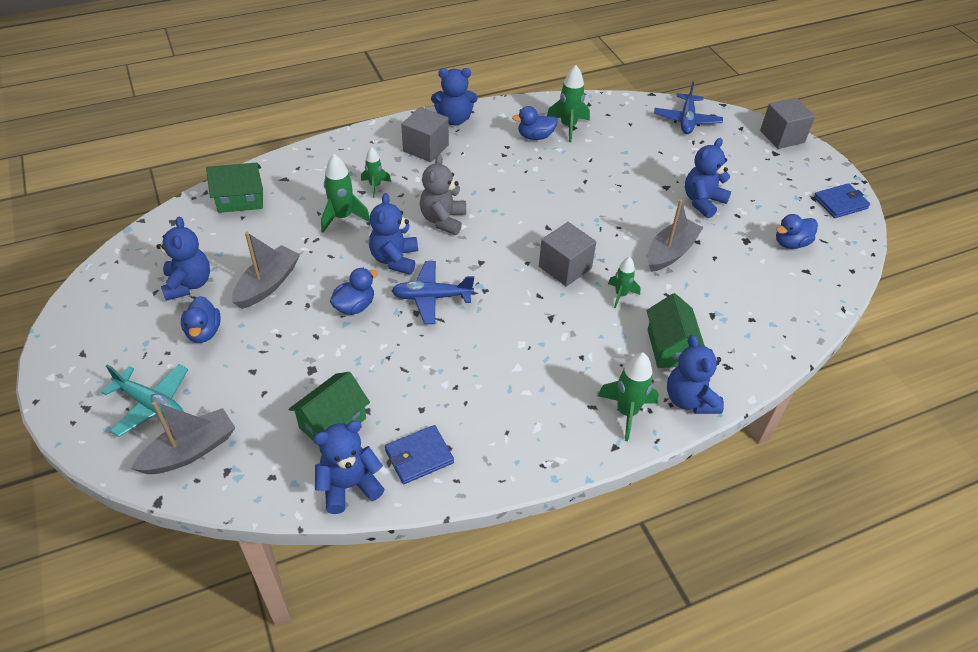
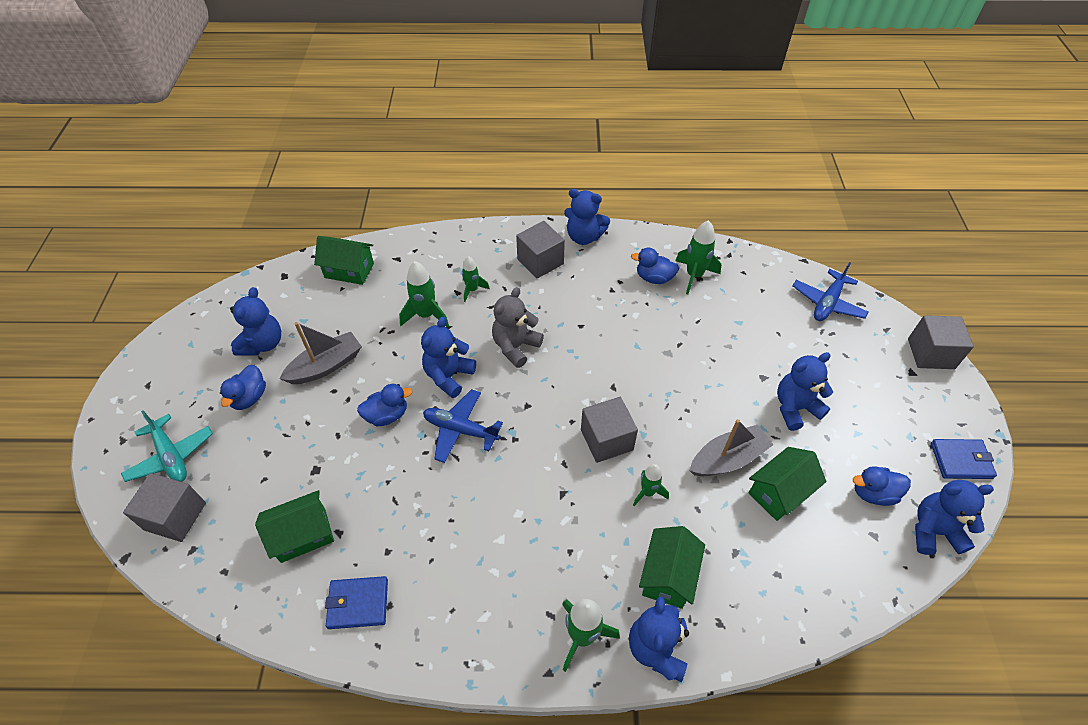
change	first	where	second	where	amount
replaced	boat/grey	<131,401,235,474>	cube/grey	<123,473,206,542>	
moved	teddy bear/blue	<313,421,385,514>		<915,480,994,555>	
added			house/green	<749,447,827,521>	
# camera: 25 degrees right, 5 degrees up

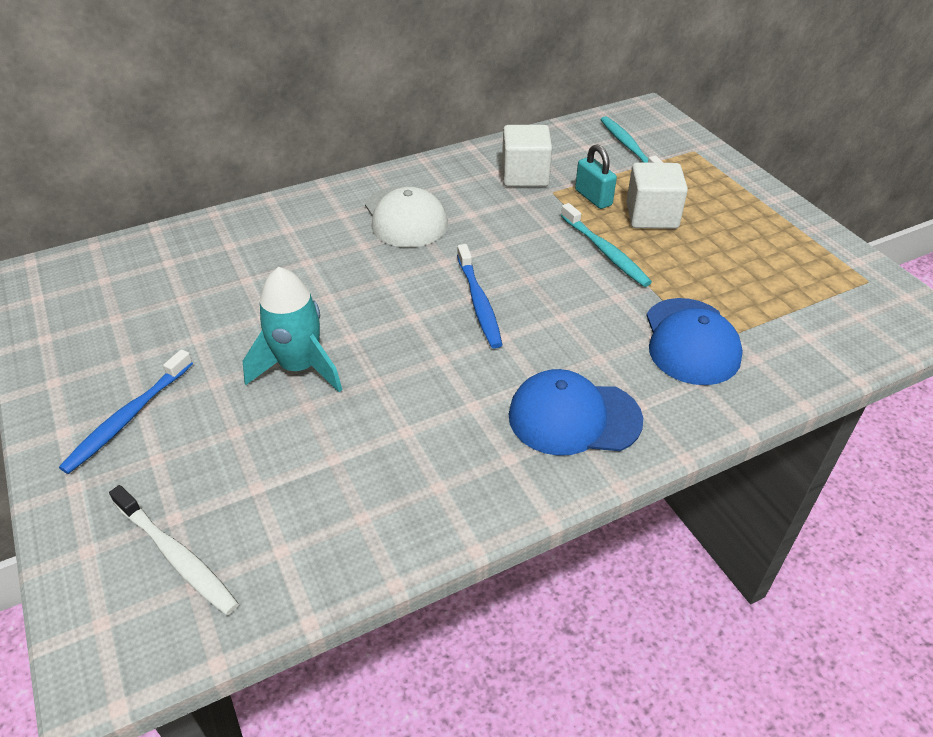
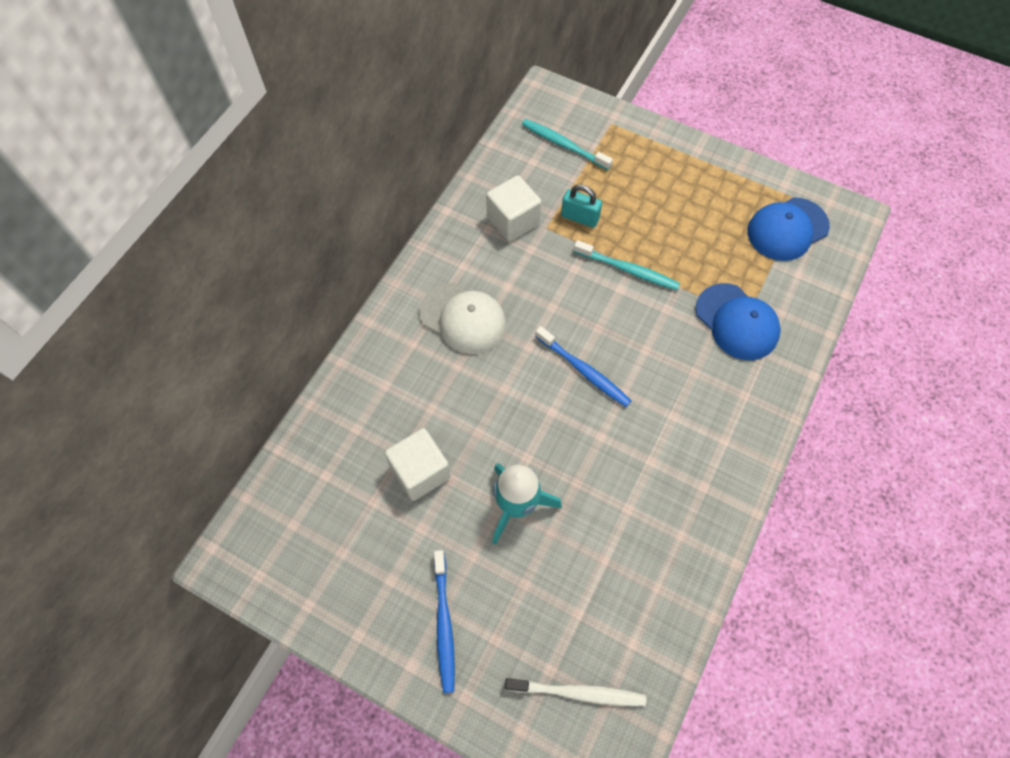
change	first	where	second	where	amount
moved	cap/blue	<508,369,643,456>		<747,197,830,261>	
moved	cube/white	<626,162,688,229>		<385,428,451,501>	
# camera: 35 degrees left, 20 degrees up

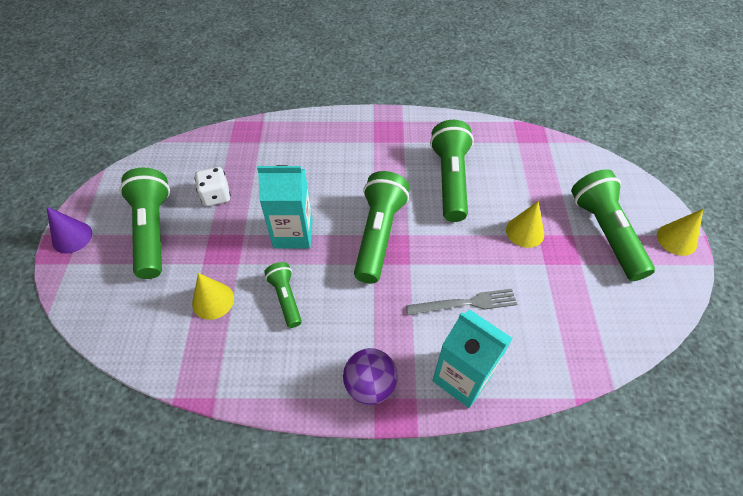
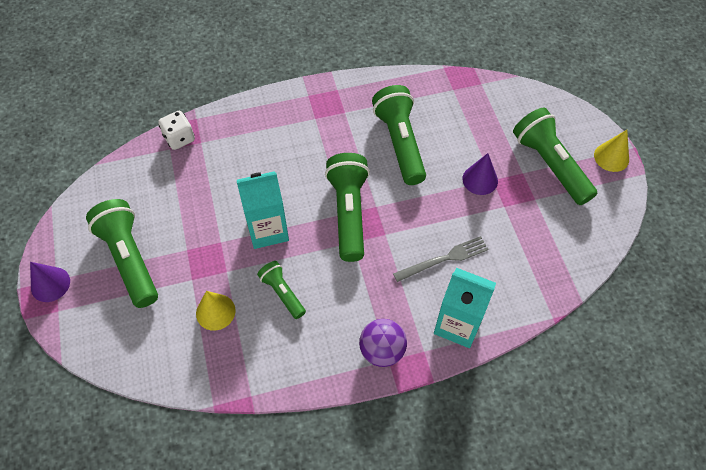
change	first	where	second	where	amount
moved	dice/white	<194,167,231,206>		<158,111,195,150>	
recoloured	cone/yellow	<506,201,544,248>	cone/purple	<462,153,498,195>	
# camera: 15 degrees left, 5 degrees up

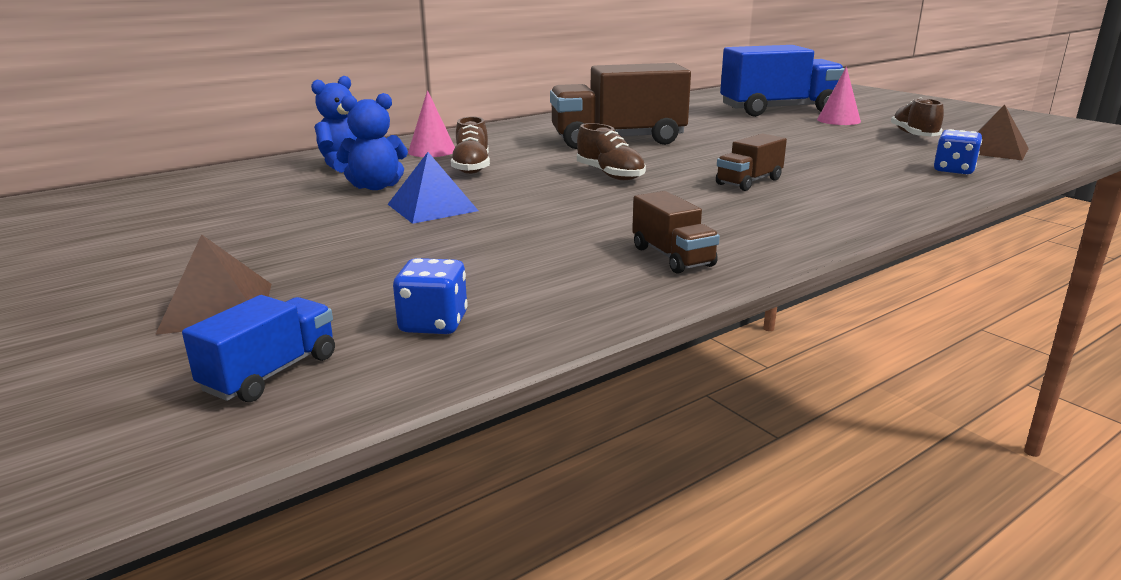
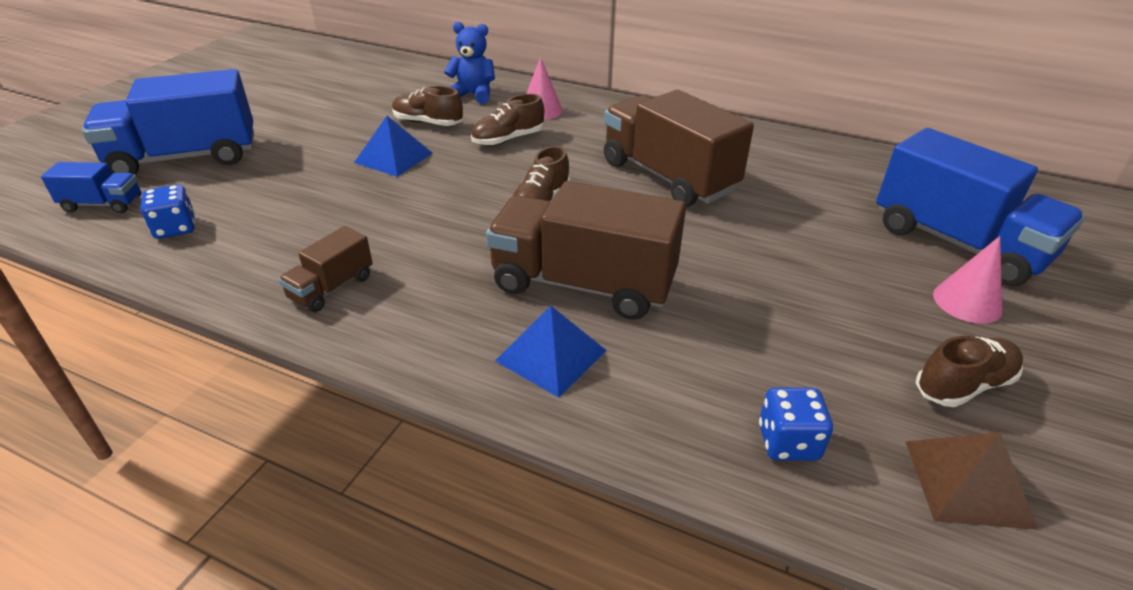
change	first	where	second	where	amount
replaced	pyramid/brown	<155,234,271,335>	truck/blue	<82,69,254,174>	
replaced	teddy bear/blue	<336,93,408,190>	shoe/brown	<392,86,463,126>	
resized	truck/brown	<716,133,787,191>		<486,181,686,320>	x2.08
added			pyramid/blue	<495,306,607,398>	
# camera: 60 degrees right, 15 degrees up

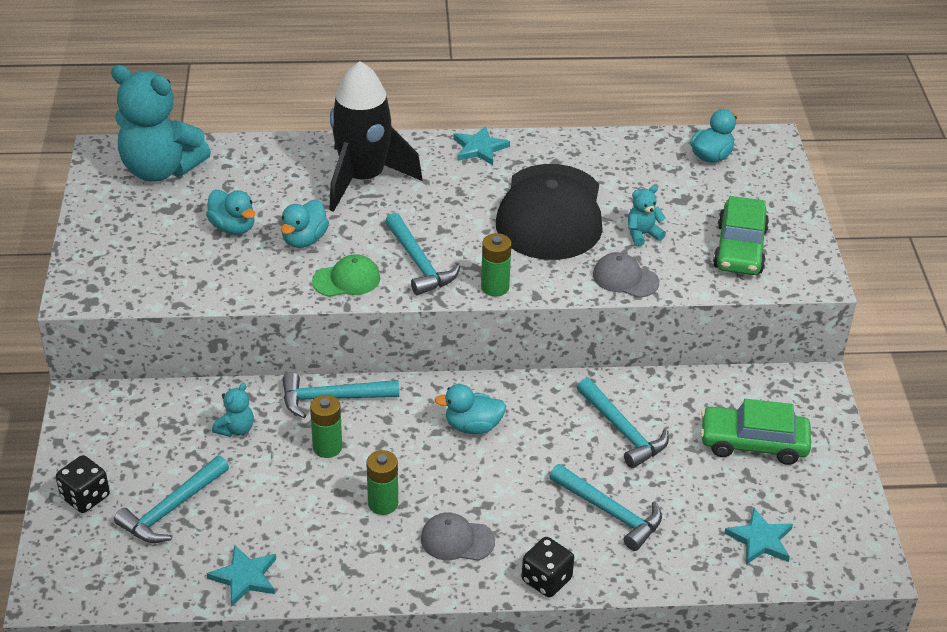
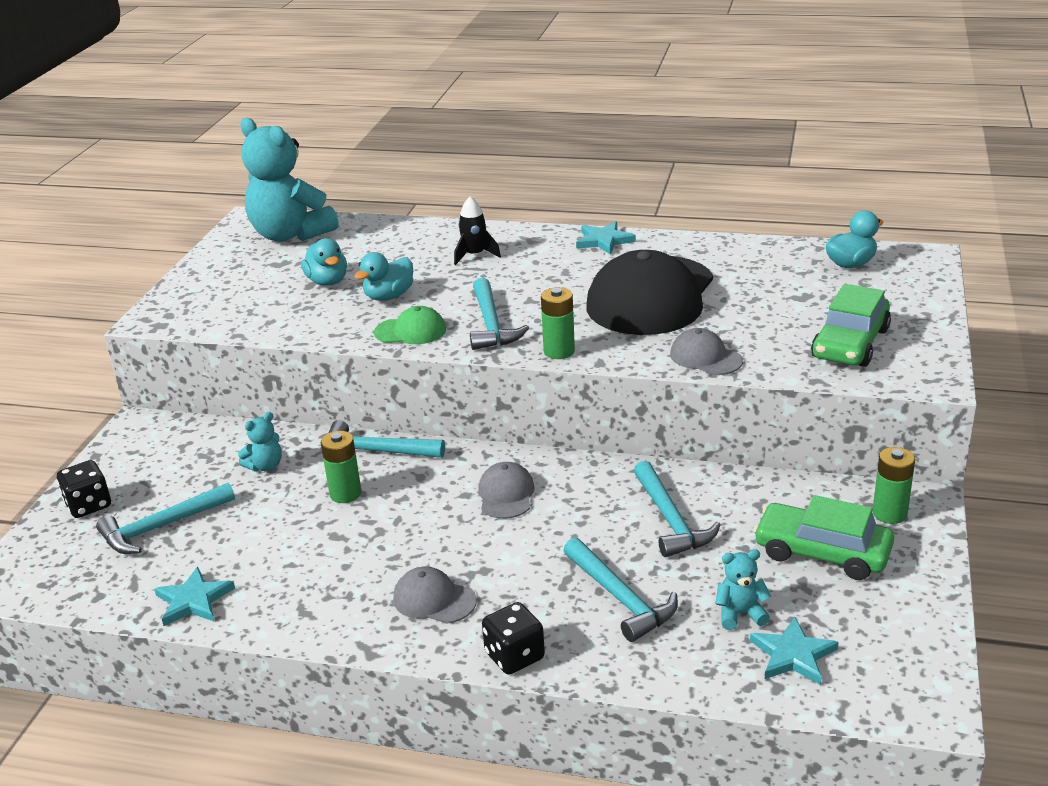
change	first	where	second	where	amount
resized	rocket/black	<329,61,422,212>		<454,197,501,265>	x0.45
moved	battery/green	<366,450,398,515>		<873,447,915,524>	
replaced	duck/turquoise	<434,384,506,434>	cap/grey	<478,462,535,519>	
moved	teddy bear/turquoise	<628,185,666,247>		<715,549,771,630>	
# camera: 20 degrees right, 10 degrees down

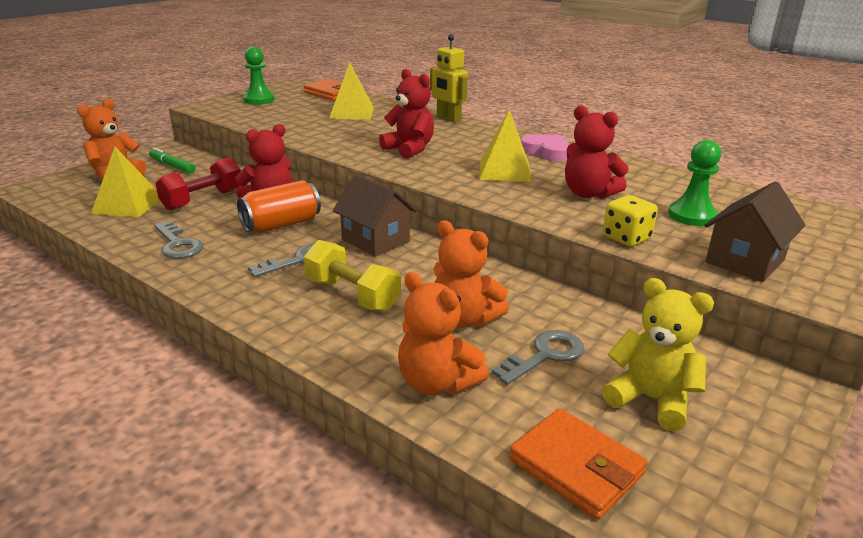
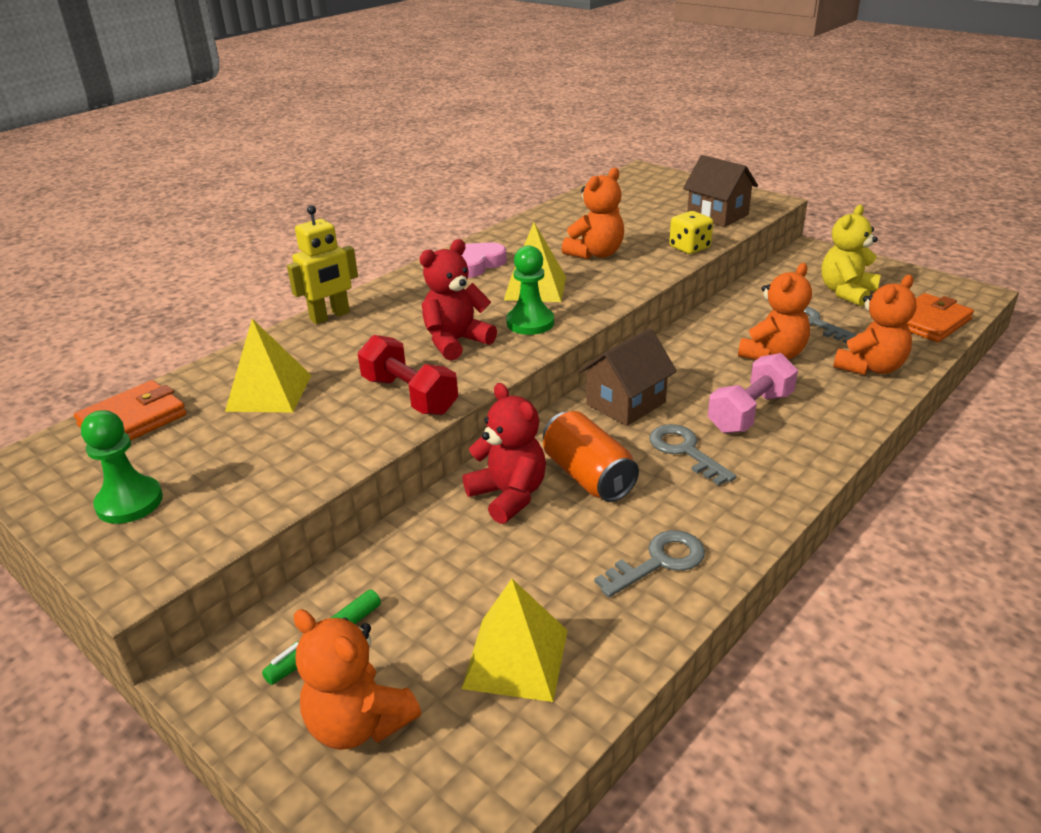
change	first	where	second	where	amount
moved	dumbbell/red	<155,157,241,210>		<358,335,458,415>	
recoloured	dumbbell/yellow	<304,240,401,311>	dumbbell/pink	<708,353,798,433>	
recoloured	teddy bear/red	<565,105,629,199>	teddy bear/orange	<562,168,624,259>	
moved	pawn/green	<668,140,721,226>		<506,246,554,335>	
# camera: 85 degrees left, 5 degrees up

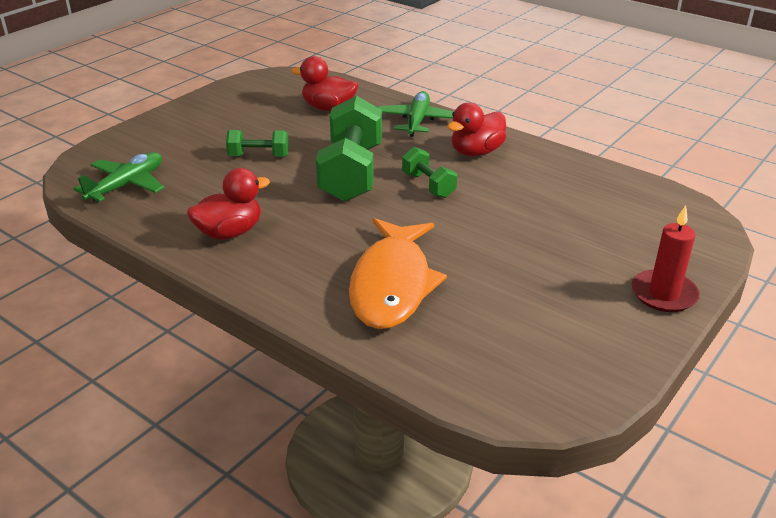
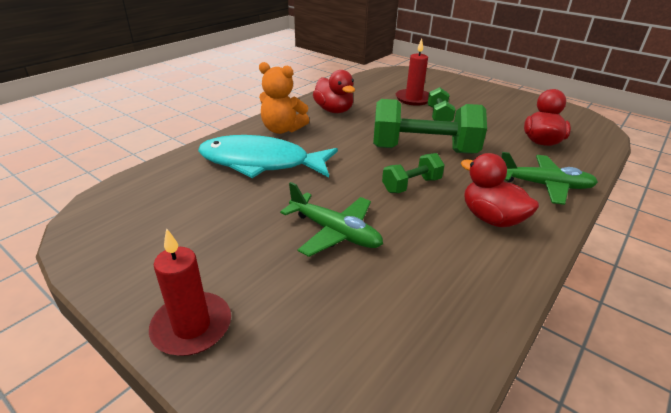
change	first	where	second	where	amount
moved	plane/green	<73,152,164,203>		<280,182,383,257>	
recoloured	fish/orange	<349,218,447,329>	fish/turquoise	<198,135,338,178>	
added			teddy bear/orange	<259,62,309,134>	
added			candle/red	<396,39,429,106>	
# camera: 90 degrees right, 0 degrees up

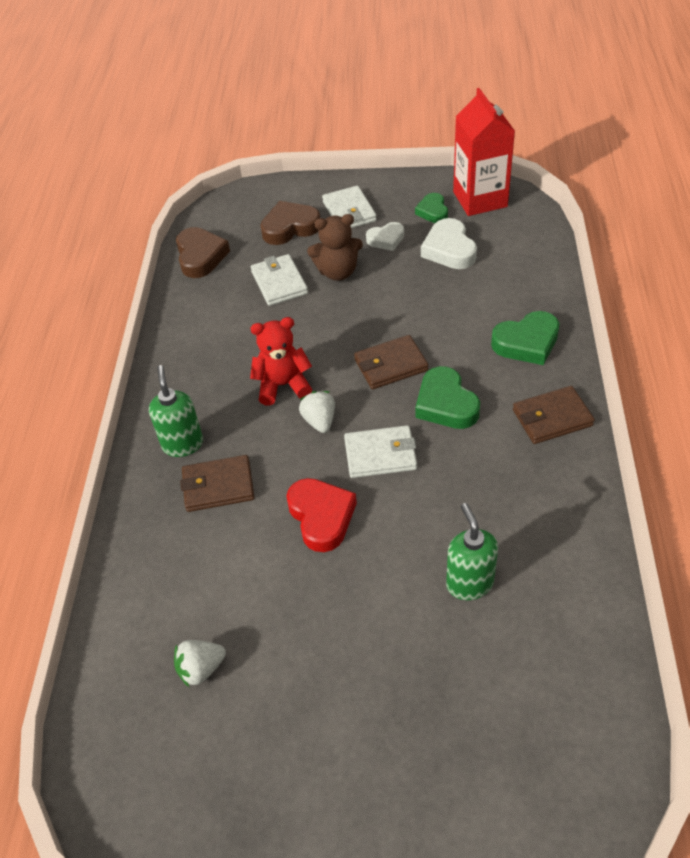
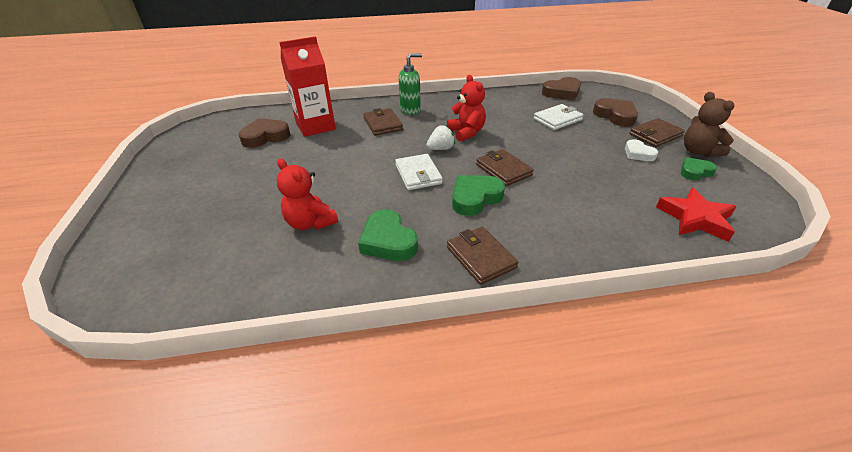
change	first	where	second	where	amount
replaced	strawberry/white	<174,640,226,687>	heart/brown	<239,118,290,148>	
removed	heart/red	<287,478,357,552>			
moved	teddy bear/brown	<307,214,363,281>		<684,92,734,157>	
recoloured	wallet/white	<322,186,377,228>	wallet/brown	<629,118,685,147>	
removed	heart/white	<421,218,477,269>			
replaced	soap dispenser/green	<446,503,498,600>	teddy bear/red	<277,158,338,230>	
moved	carton/red	<453,88,515,216>		<279,36,336,137>	
moved	heart/green	<491,311,559,365>		<358,210,418,261>	
added			star/red	<656,187,737,242>	
# camera: 75 degrees right, 10 degrees down

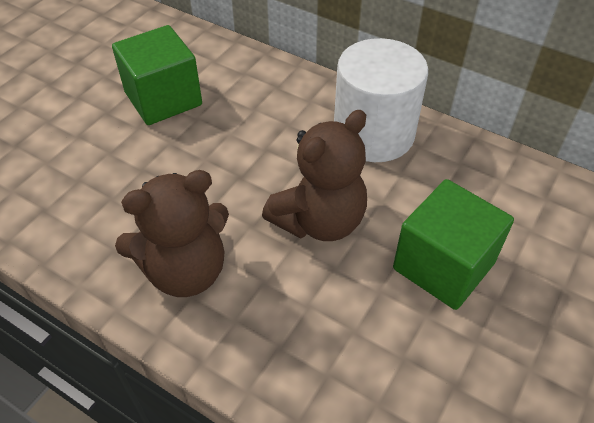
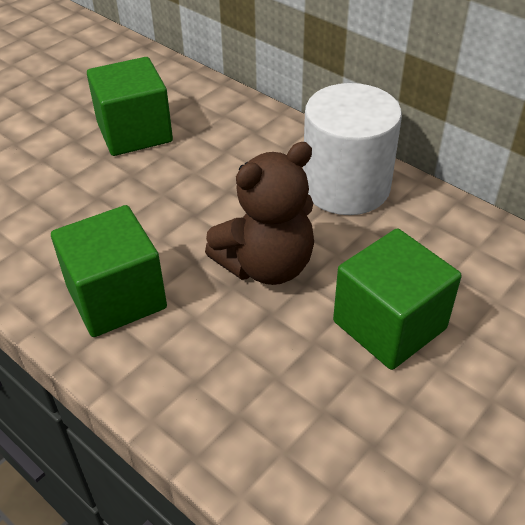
change	first	where	second	where	amount
replaced	teddy bear/brown	<115,170,229,297>	cube/green	<51,205,167,337>	
# camera: 10 degrees right, 5 degrees down

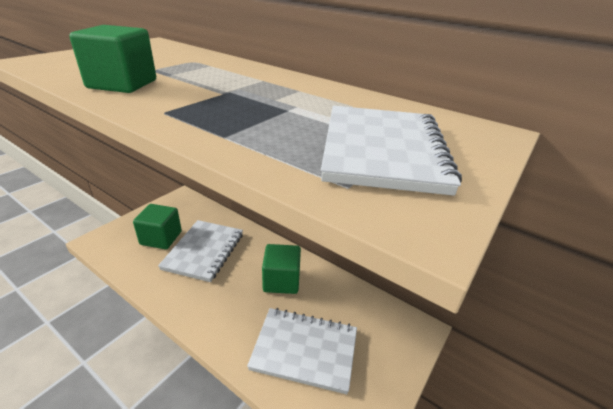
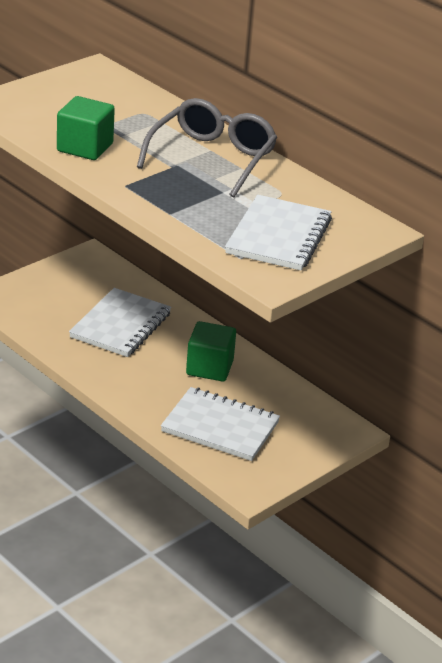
change	first	where	second	where	amount
removed	cube/green	<133,204,182,249>			
added			glasses/grey	<137,98,277,197>	
# camera: 10 degrees right, 0 degrees up

